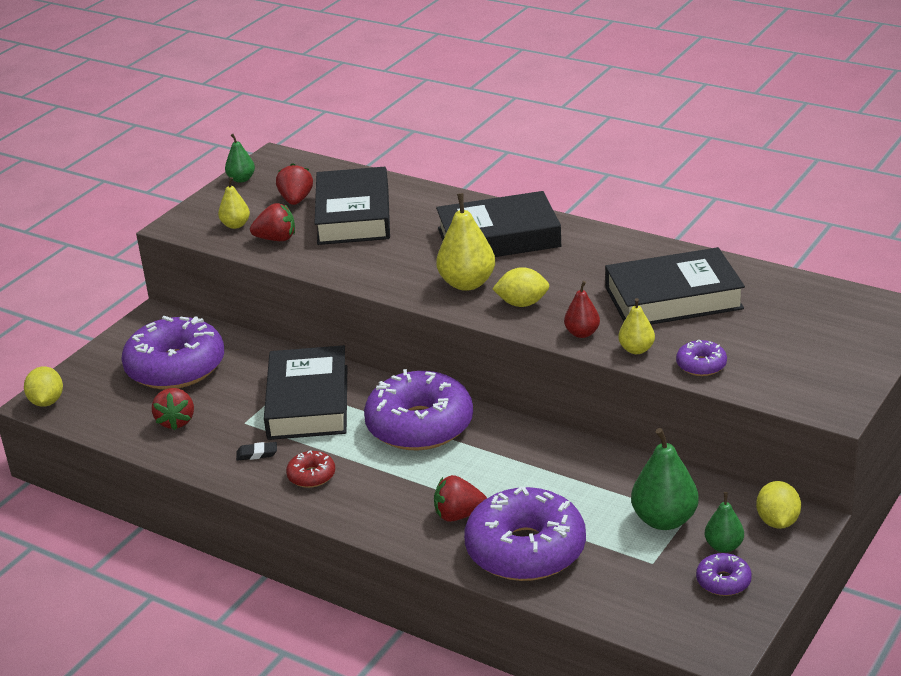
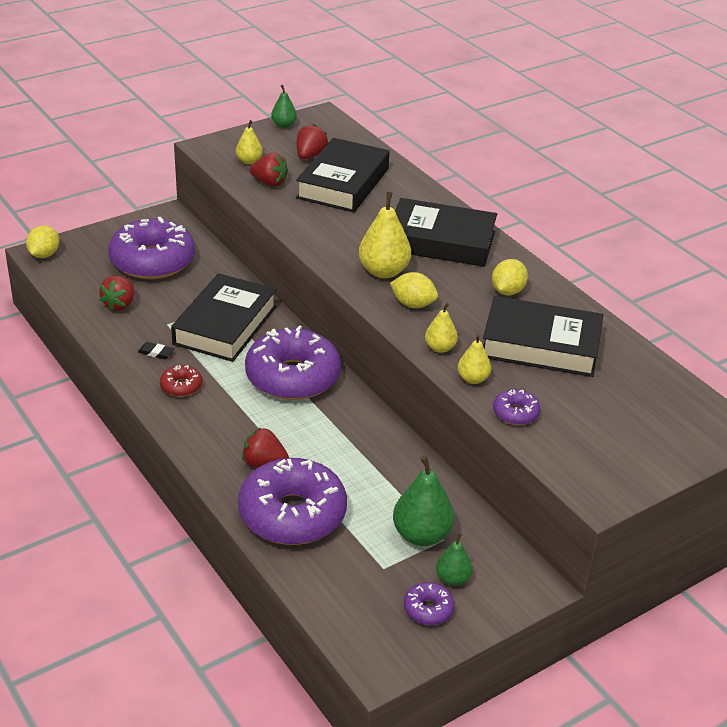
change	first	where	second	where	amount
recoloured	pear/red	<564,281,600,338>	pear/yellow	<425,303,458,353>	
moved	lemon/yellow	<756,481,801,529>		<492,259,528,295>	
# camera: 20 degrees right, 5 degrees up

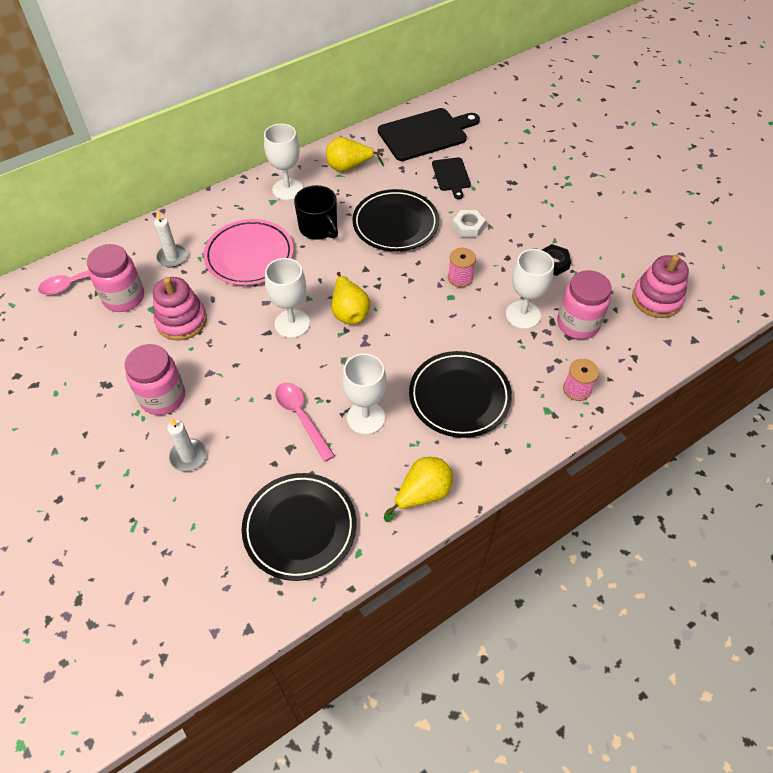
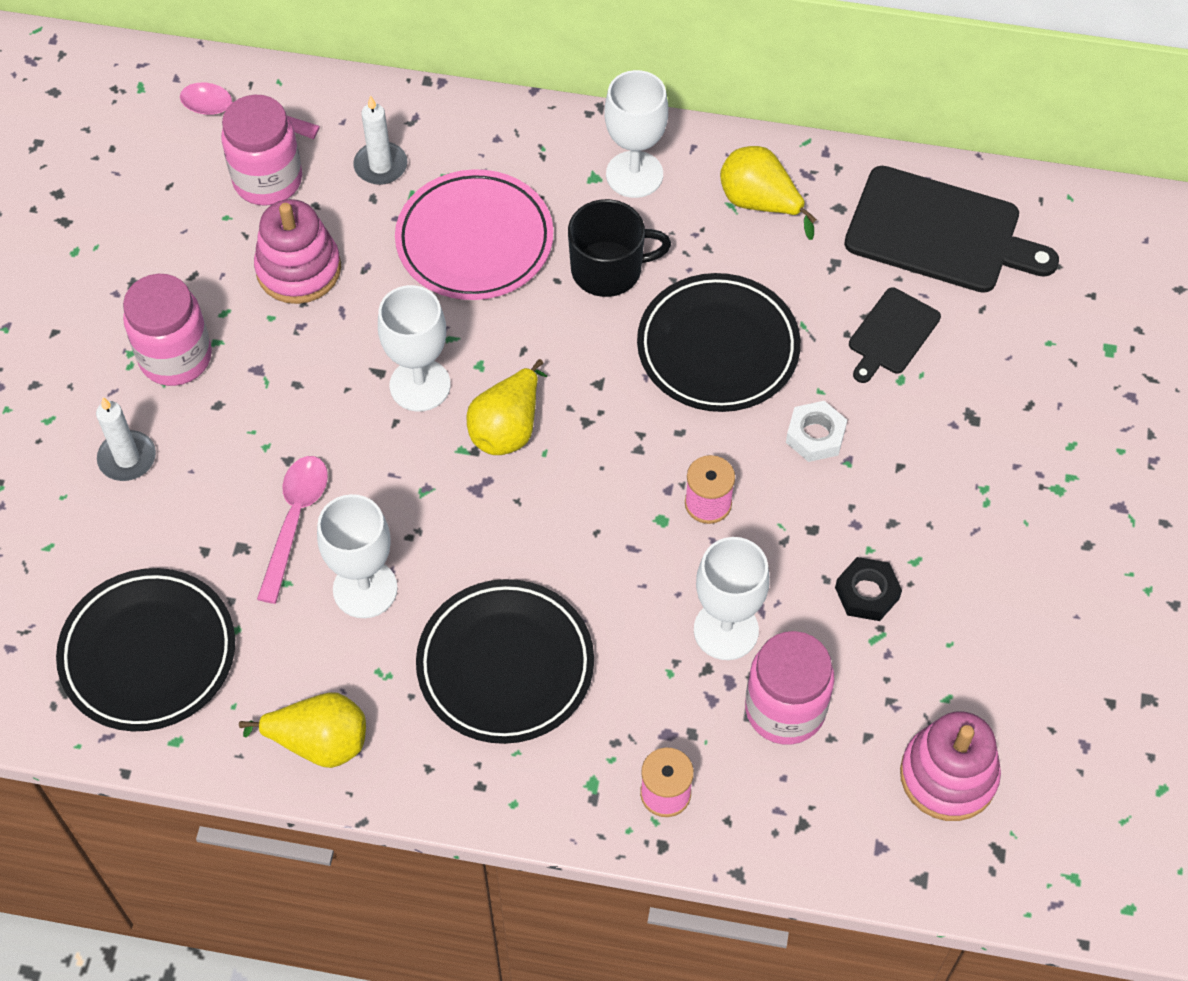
change	first	where	second	where	amount
turned	mug/black	<294,185,338,240>		<568,199,671,297>	105 degrees counterclockwise
# camera: 45 degrees right, 5 degrees up

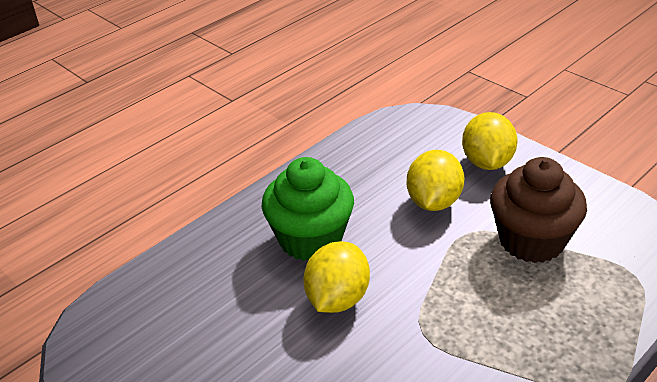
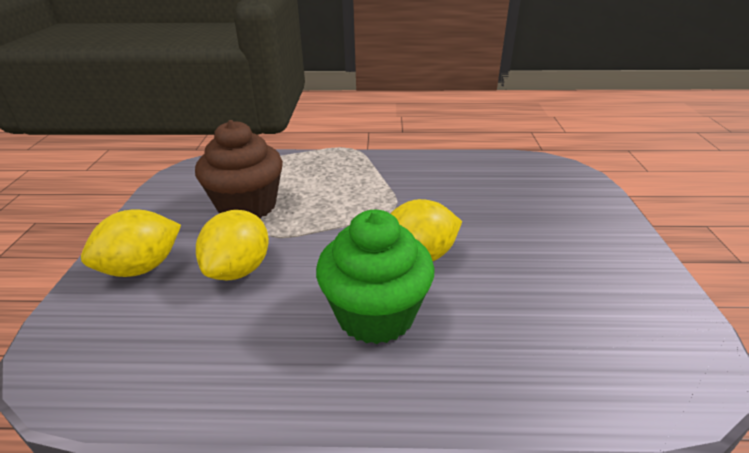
change	first	where	second	where	amount
turned	lemon/yellow	<407,150,464,211>		<196,210,269,281>	45 degrees counterclockwise
# camera: 135 degrees left, 5 degrees down

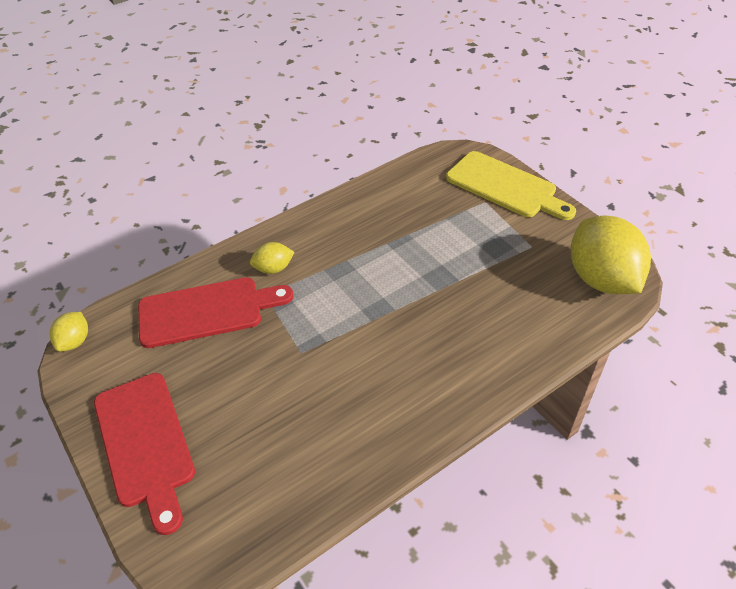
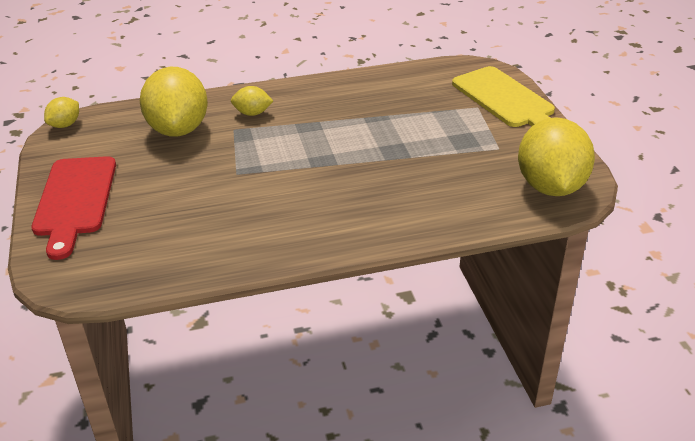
change	first	where	second	where	amount
replaced	cutting board/red	<138,277,293,348>	lemon/yellow	<140,67,208,137>	
# camera: 20 degrees right, 10 degrees down

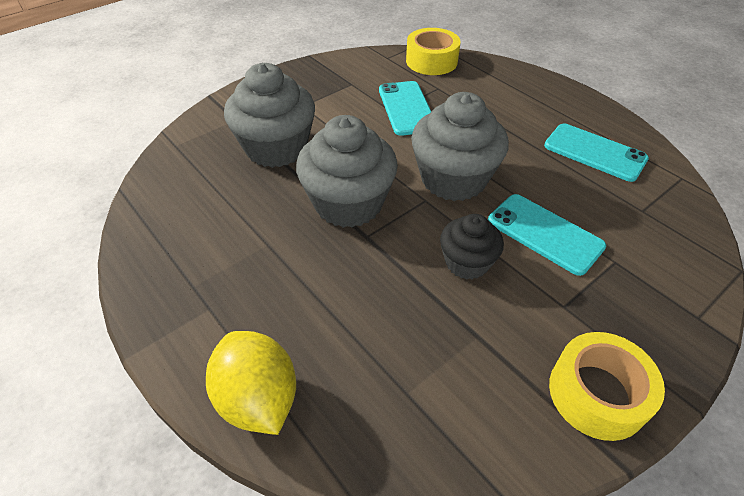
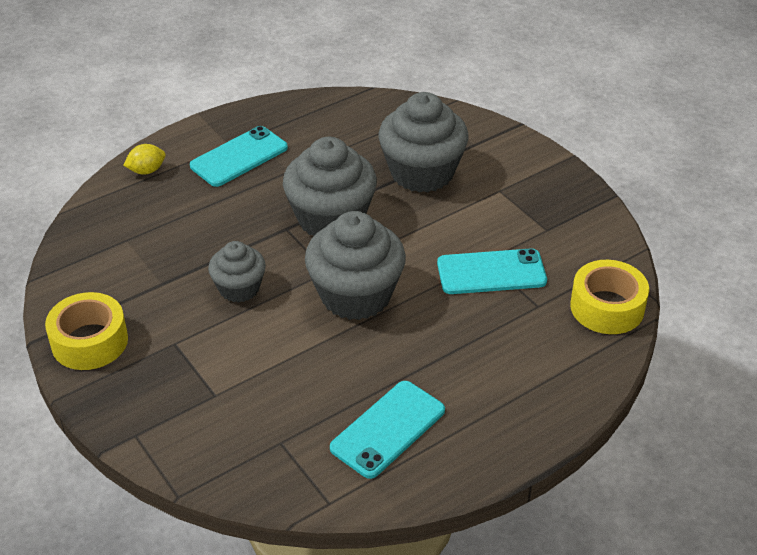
change	first	where	second	where	amount
resized	lemon/yellow	<206,331,296,435>		<123,144,166,174>	x0.54
recoloured	cupcake/black	<440,214,504,280>	cupcake/grey	<208,241,266,303>	
moved	phone/turquoise	<488,194,606,276>		<190,126,288,187>	
# camera: 95 degrees right, 5 degrees down

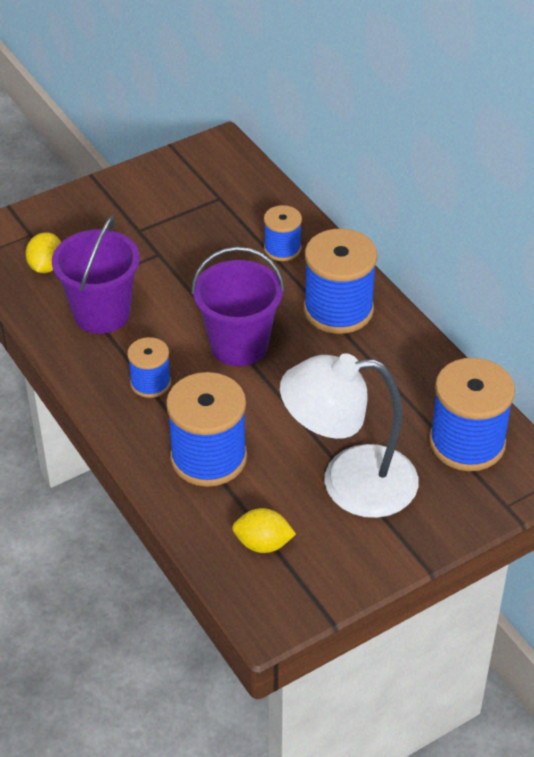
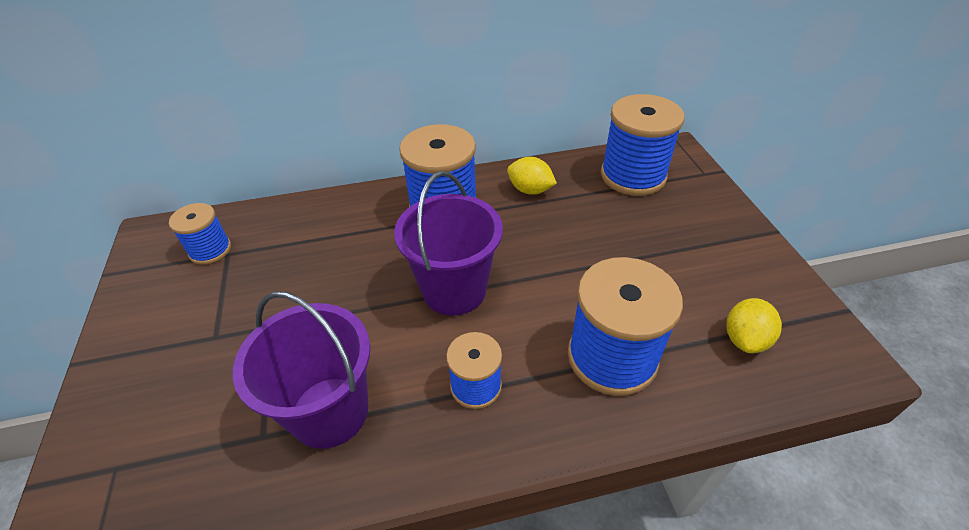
change	first	where	second	where	amount
moved	lemon/yellow	<25,232,61,273>		<507,157,557,195>	
moved	spool/blue	<264,205,302,261>		<169,203,231,265>	
removed	lamp/white	<280,353,418,518>			
# camera: 70 degrees left, 0 degrees up

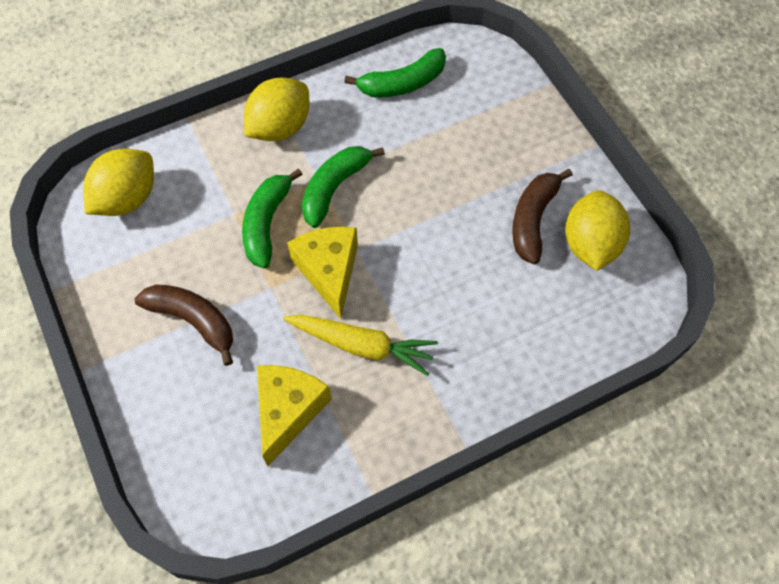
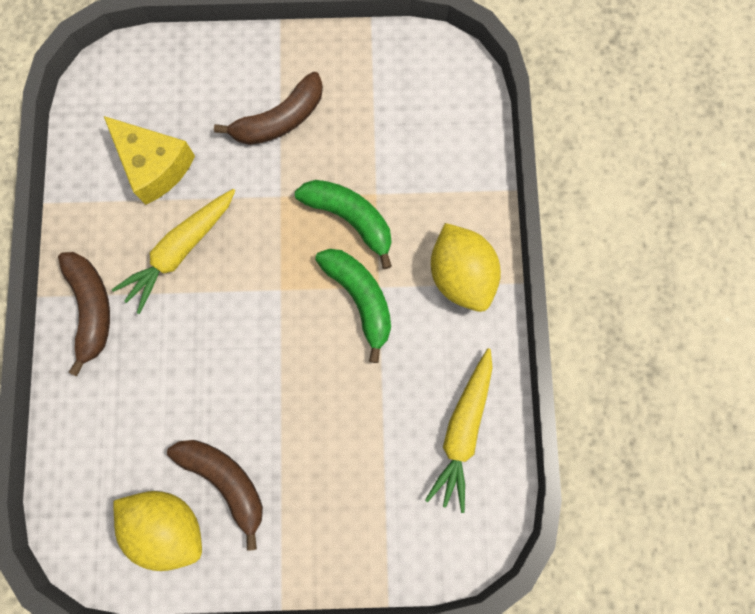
change	first	where	second	where	amount
removed	lemon/yellow	<83,149,154,216>			
removed	cheese/yellow	<287,227,358,319>			
replaced	banana/green	<344,48,446,97>	carrot/yellow	<425,348,493,513>	
added			banana/brown	<58,252,110,376>	
# camera: 115 degrees right, 15 degrees up

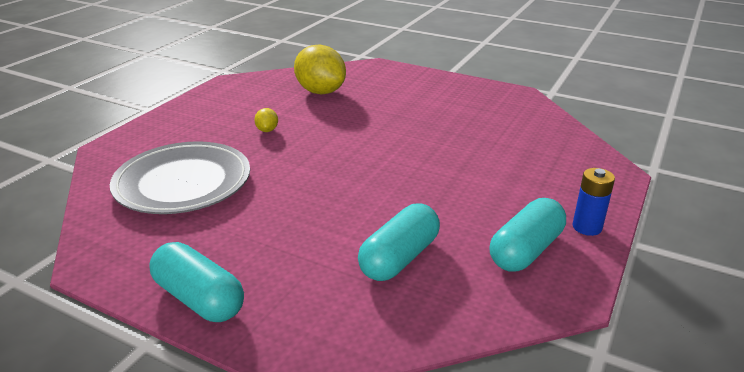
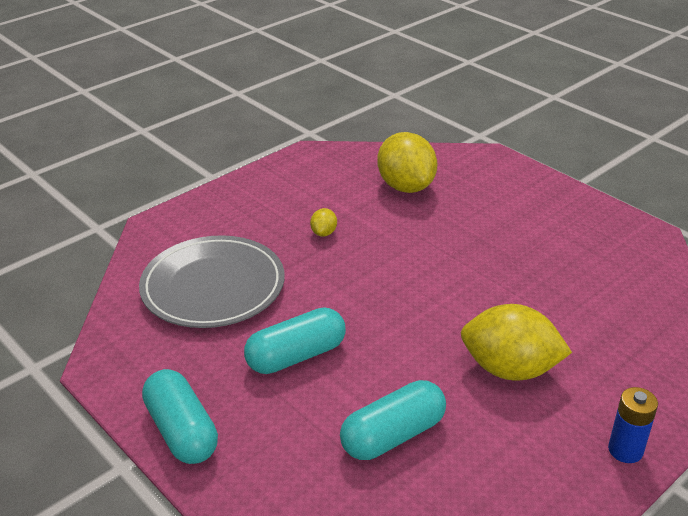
change	first	where	second	where	amount
moved	capsule/turquoise	<490,198,566,272>		<244,307,346,374>	
added			lemon/yellow	<461,304,572,381>	
# camera: 20 degrees right, 5 degrees up

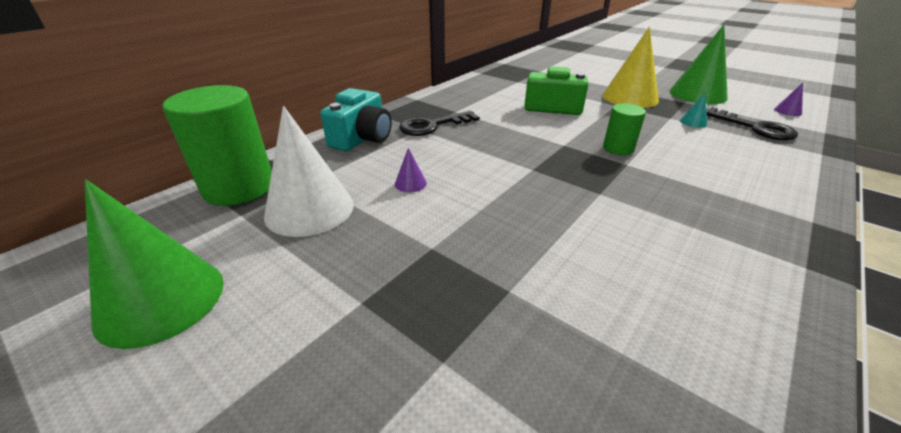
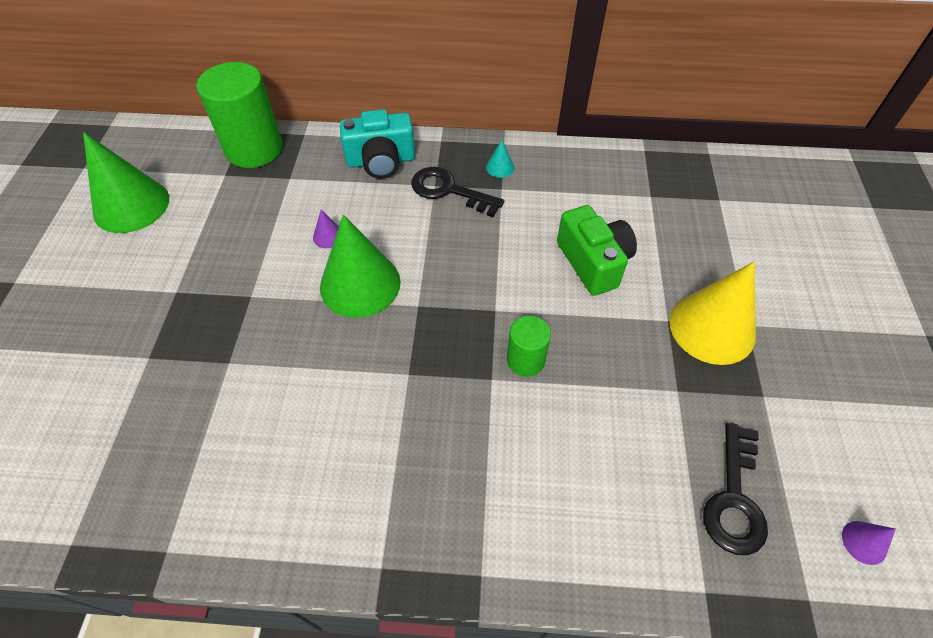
change	first	where	second	where	amount
removed	cone/white	<264,106,354,237>			
moved	cone/green	<670,25,728,104>		<320,215,401,318>	
moved	cone/turquoise	<680,93,707,128>		<486,140,514,178>	
# camera: 55 degrees right, 20 degrees up

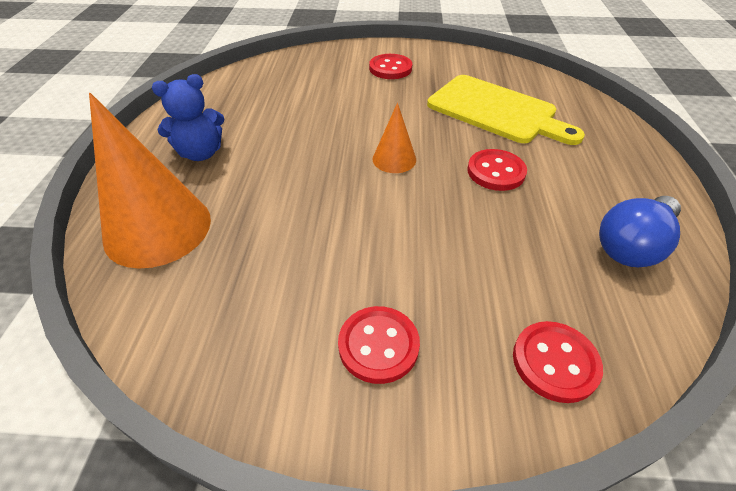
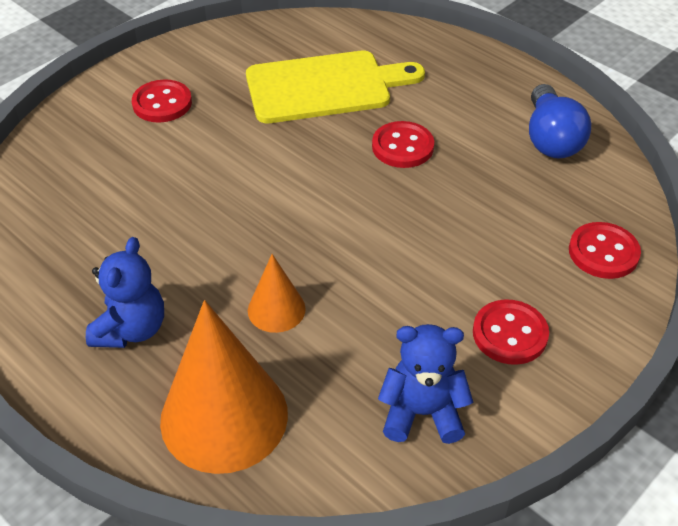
change	first	where	second	where	amount
moved	cone/orange	<373,102,416,173>		<248,254,306,333>	
added			teddy bear/blue	<378,324,473,444>	
# camera: 50 degrees left, 0 degrees up

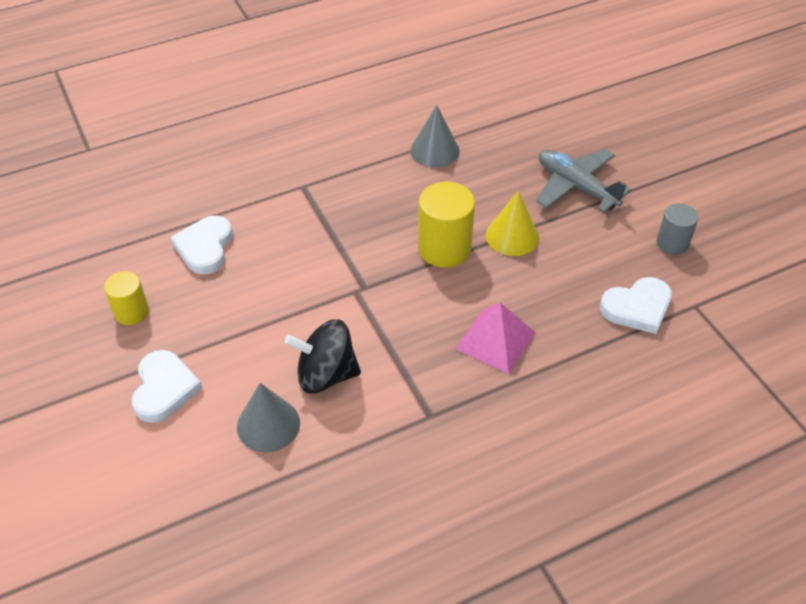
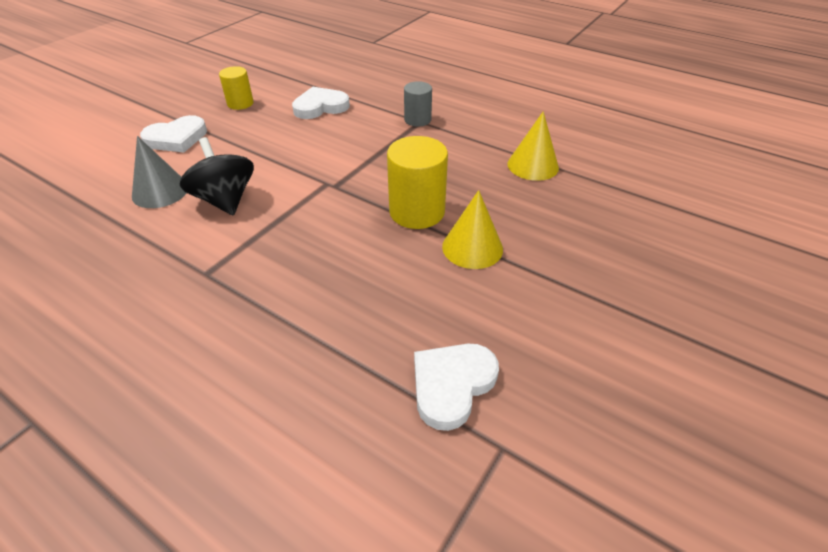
change	first	where	second	where	amount
recoloured	cone/grey	<410,105,460,168>	cone/yellow	<507,111,559,181>	
removed	pyramid/pink	<456,302,536,374>			
removed	plane/grey	<536,149,631,213>			
turned	heart/white	<600,277,672,334>		<414,344,499,431>	90 degrees clockwise
moved	cylinder/grey	<657,203,698,255>		<404,81,432,127>	
# camera: 60 degrees right, 5 degrees down

